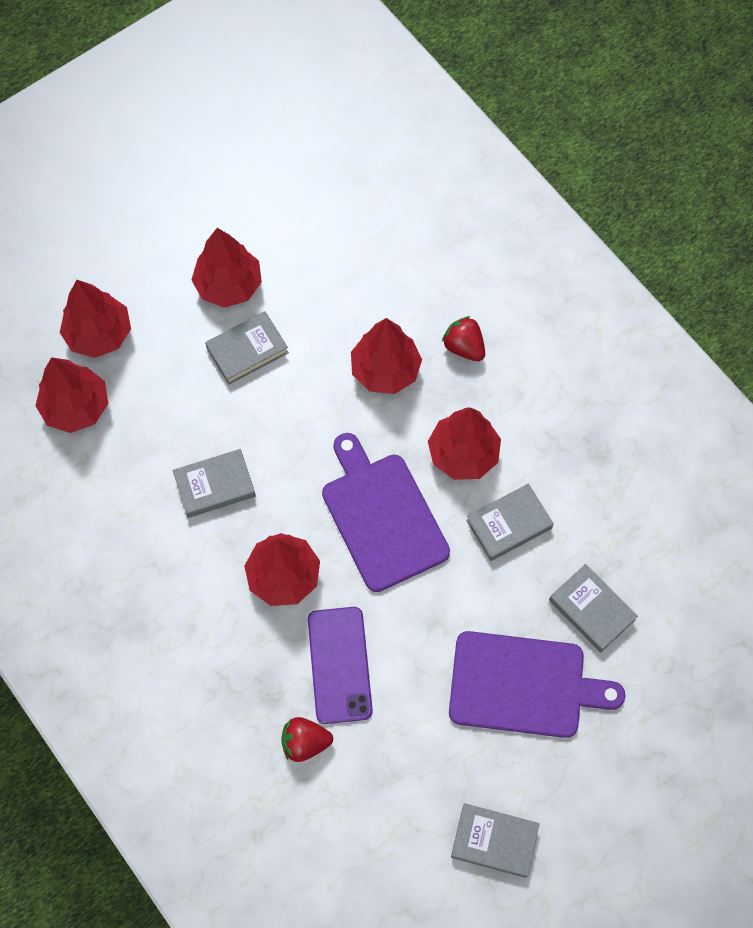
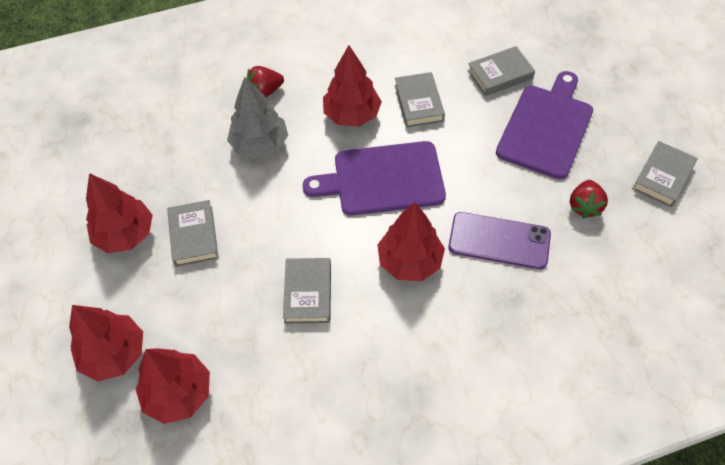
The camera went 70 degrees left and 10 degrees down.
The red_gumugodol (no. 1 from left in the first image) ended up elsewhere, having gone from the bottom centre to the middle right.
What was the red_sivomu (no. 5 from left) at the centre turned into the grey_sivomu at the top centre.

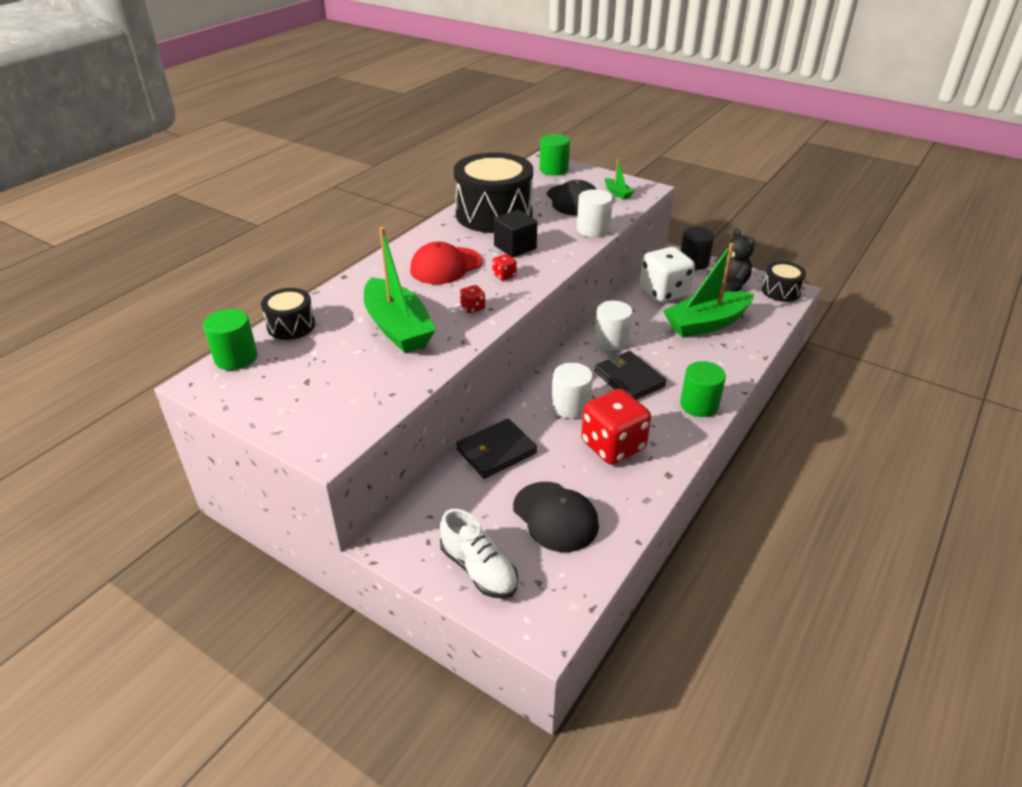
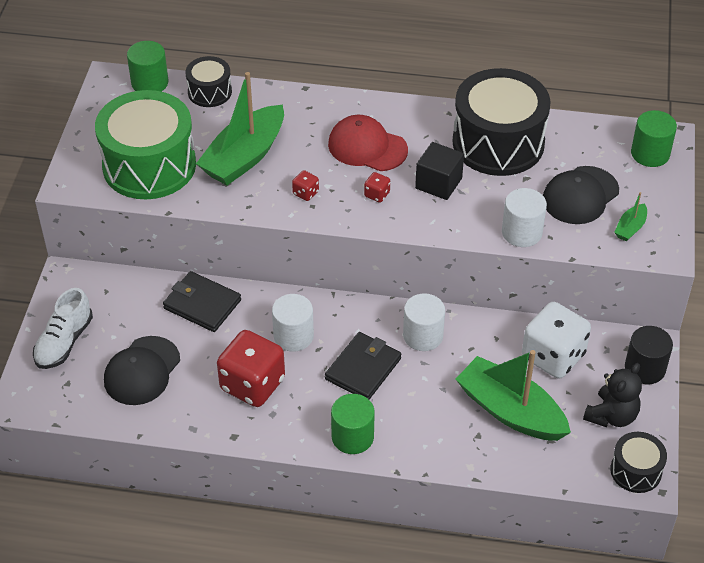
The camera went 65 degrees right and 10 degrees up.
The second view gained the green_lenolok at the top left.

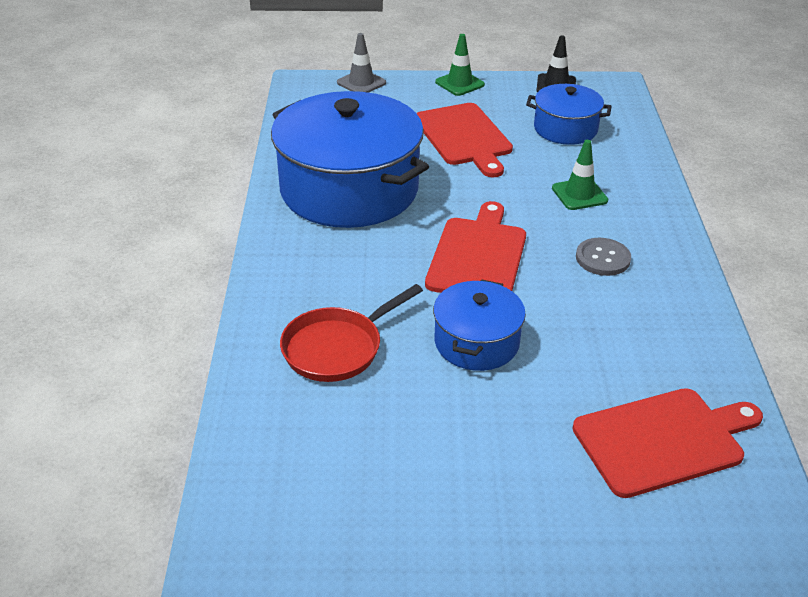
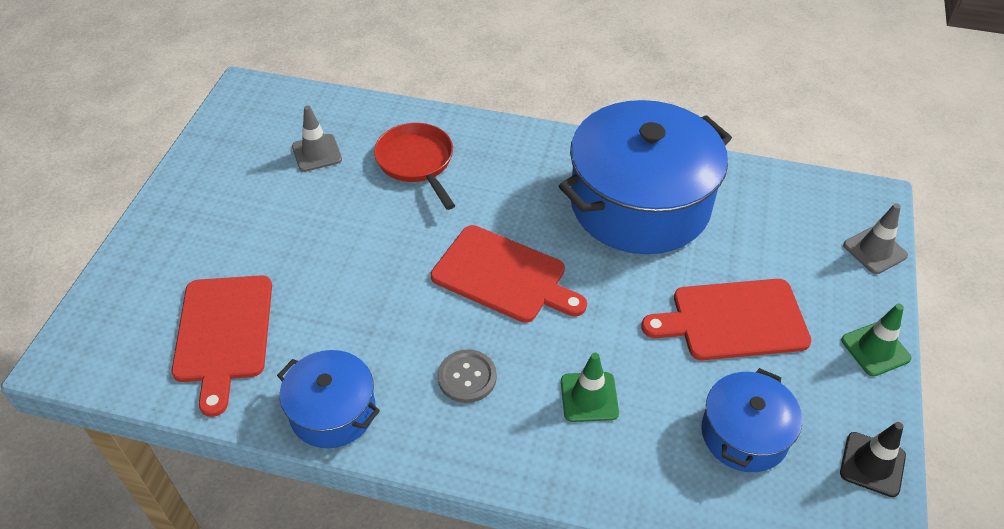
The camera went 105 degrees right and 10 degrees up.
The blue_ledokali (no. 2 from left in the first image) ended up elsewhere, having gone from the centre to the bottom left.
The second view gained the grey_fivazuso (no. 1 from left) at the top left.

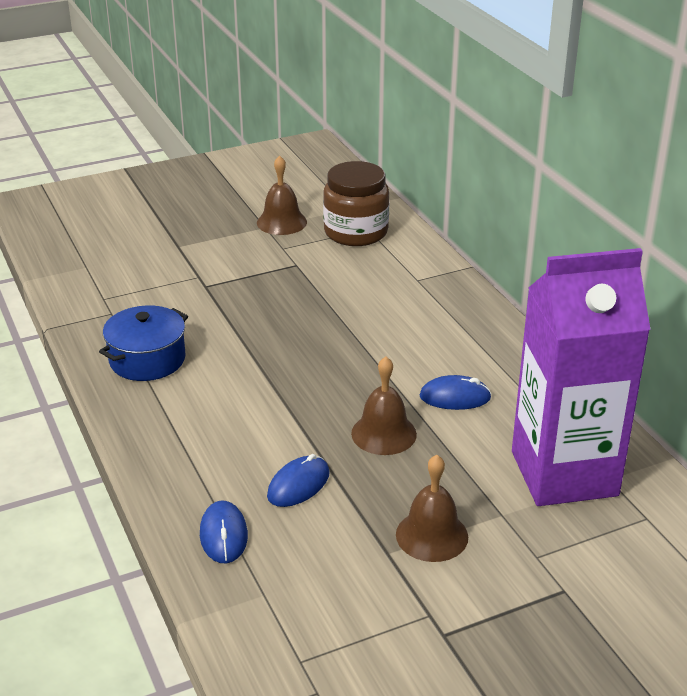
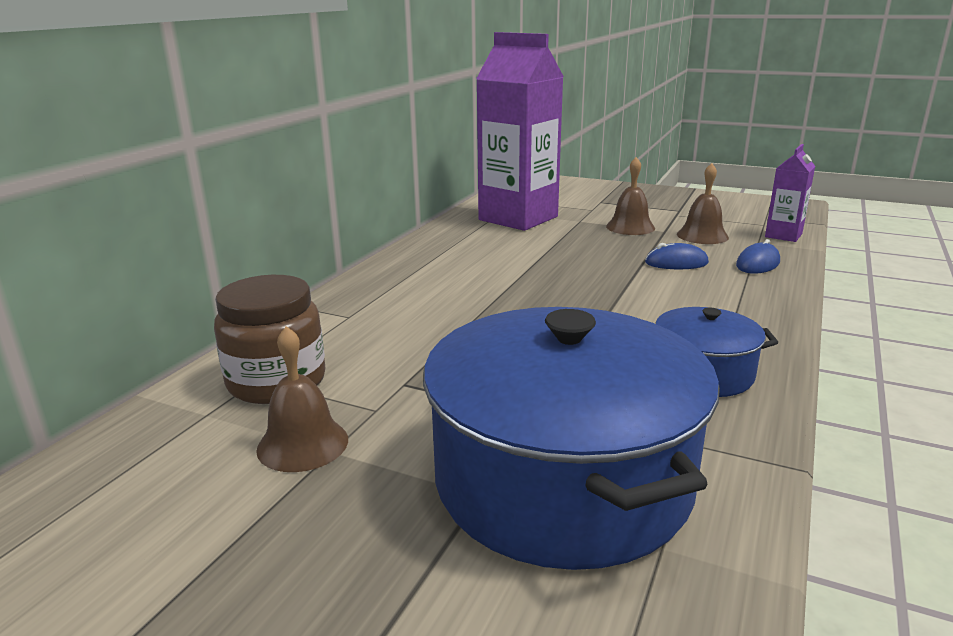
The camera went 130 degrees left and 10 degrees down.
The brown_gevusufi (no. 2 from left in the first image) ended up elsewhere, having gone from the centre to the top right.
The second view lost the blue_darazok (no. 3 from left) at the centre.
The second view gained the blue_ledokali (no. 1 from left) at the bottom centre.
The second view gained the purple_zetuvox (no. 2 from left) at the top right.

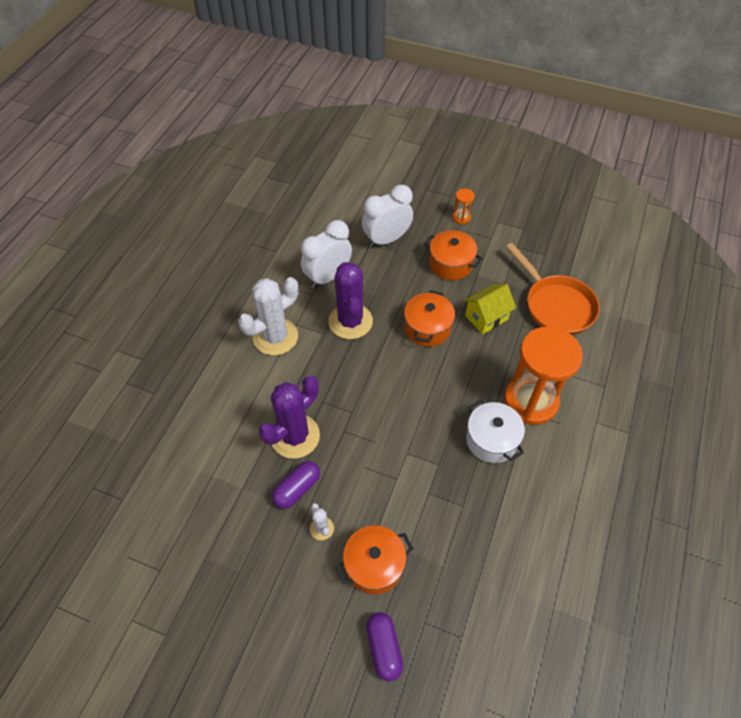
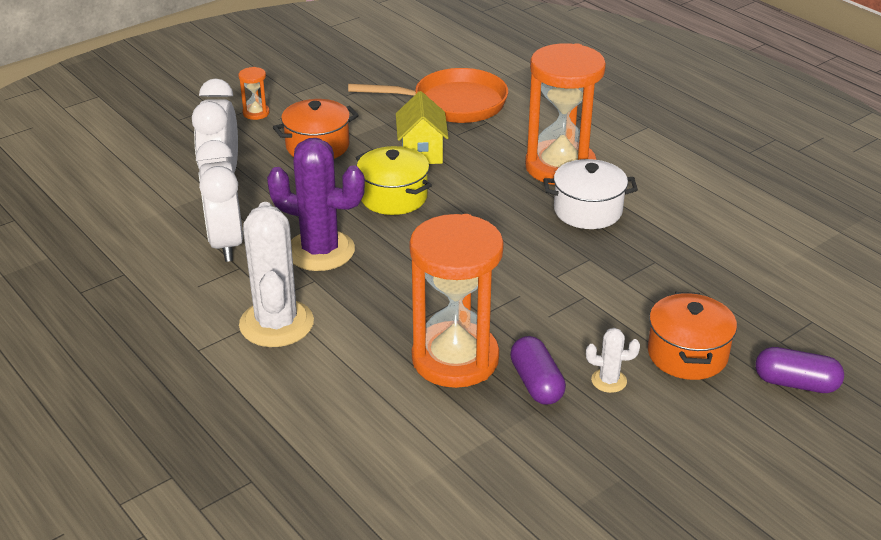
The camera went 60 degrees left and 20 degrees down.
Where the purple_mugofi (no. 1 from left) stood at the centre, the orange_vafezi (no. 2 from left) came to stand at the centre.
What was the orange_ledokali (no. 2 from left) at the centre turned into the yellow_ledokali at the centre.

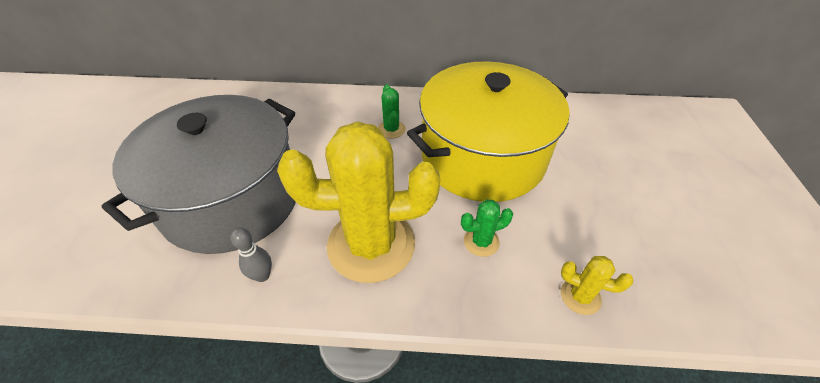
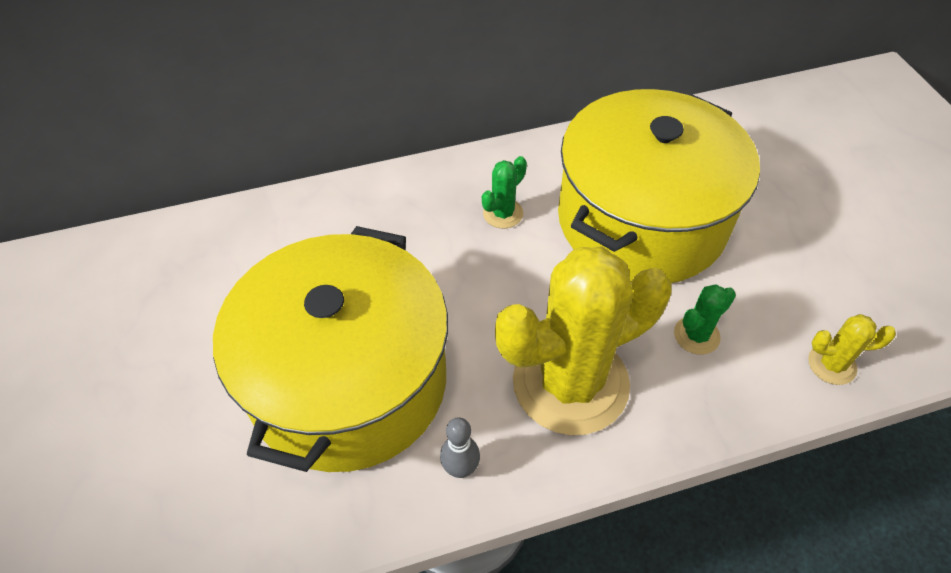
The camera went 20 degrees left and 5 degrees up.
What was the grey_ledokali at the middle left turned into the yellow_ledokali (no. 1 from left) at the centre.
The green_mugofi (no. 1 from left) at the top centre ended up facing another way, 75 degrees clockwise from before.

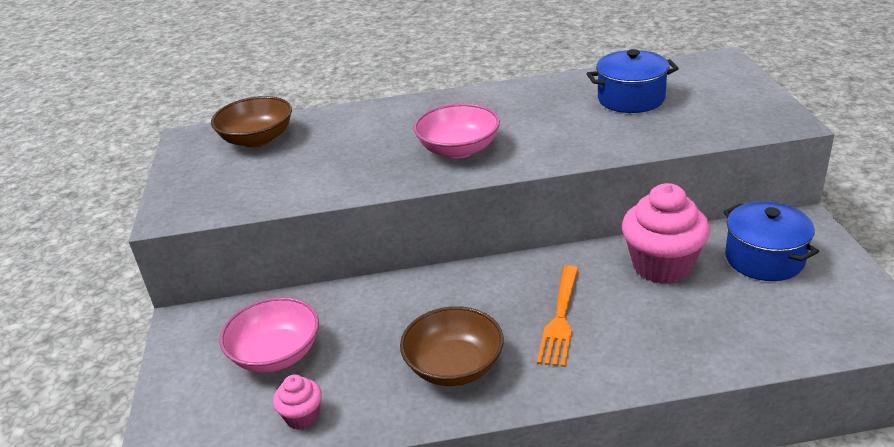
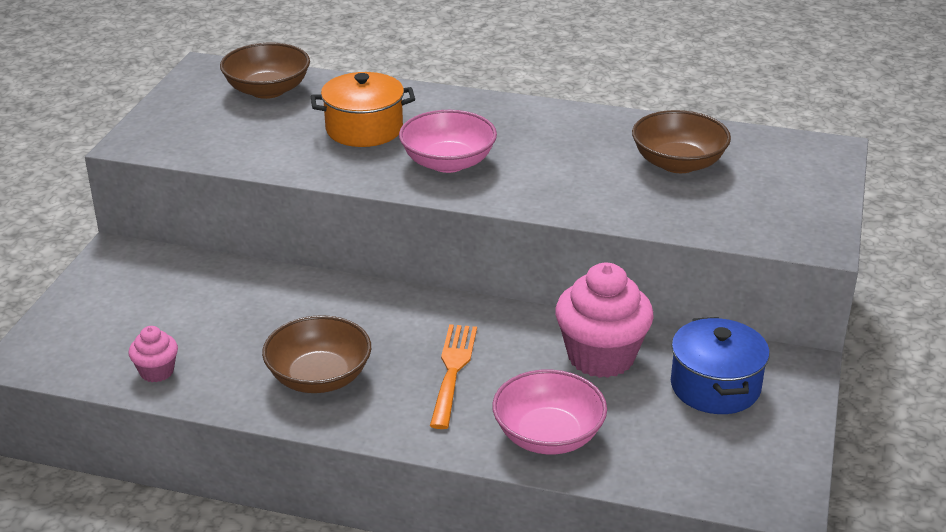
The camera went 20 degrees right and 0 degrees up.
The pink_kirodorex (no. 1 from left in the first image) ended up elsewhere, having gone from the bottom left to the bottom centre.
The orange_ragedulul at the bottom centre ended up facing another way, 150 degrees clockwise from before.
Where the blue_ledokali (no. 1 from left) stood at the top right, the brown_kirodorex (no. 3 from left) came to stand at the top right.
The second view gained the orange_ledokali at the top centre.

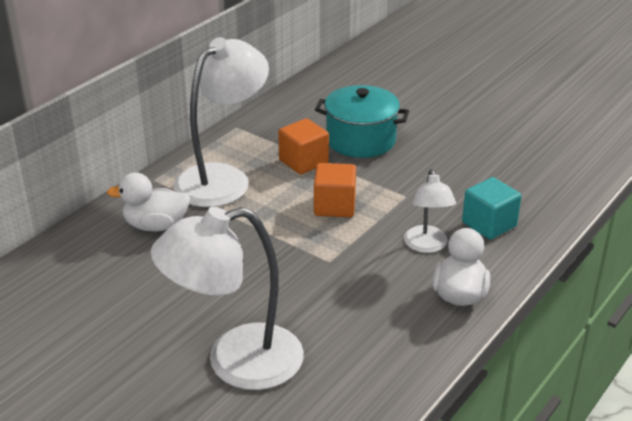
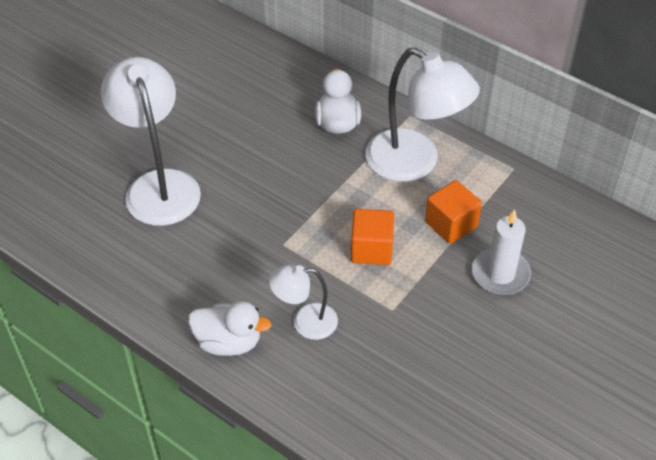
The camera went 90 degrees right and 15 degrees up.
Where the turquoise_ledokali stood at the top centre, the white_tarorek came to stand at the middle right.
The second view lost the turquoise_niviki at the middle right.

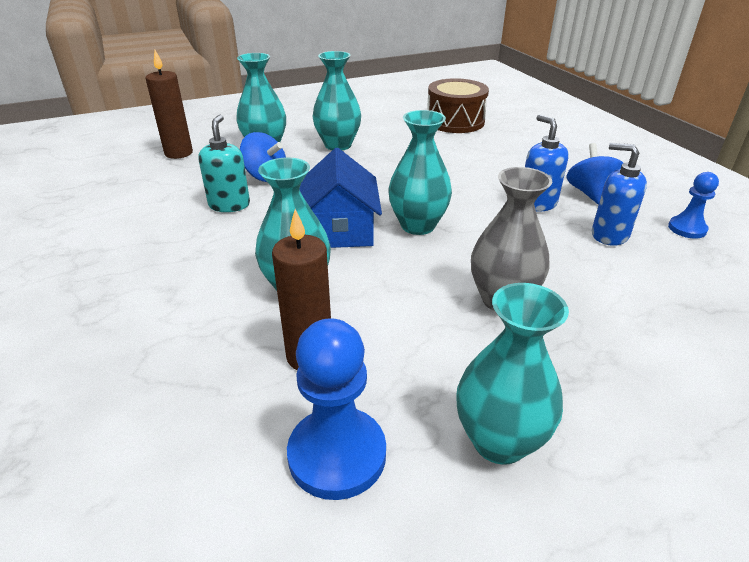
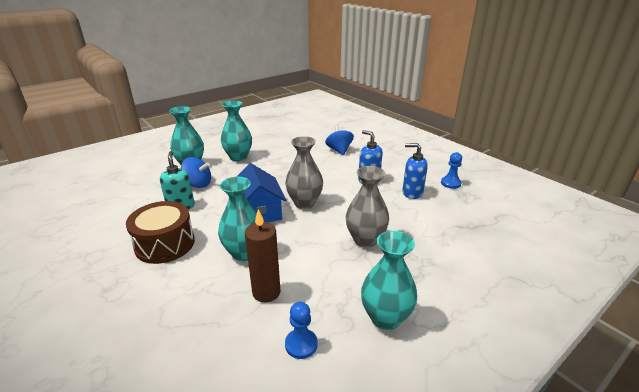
The camera went 15 degrees left and 5 degrees down.
The second view lost the brown_tarorek (no. 1 from left) at the top left.
The size of the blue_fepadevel (no. 1 from left) at the bottom centre changed by a factor of 0.58.
What was the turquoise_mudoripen (no. 4 from left) at the top centre turned into the grey_mudoripen (no. 1 from left) at the centre.
The brown_lenolok ended up elsewhere, having gone from the top centre to the middle left.
The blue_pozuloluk (no. 2 from left) ended up elsewhere, having gone from the top right to the centre.

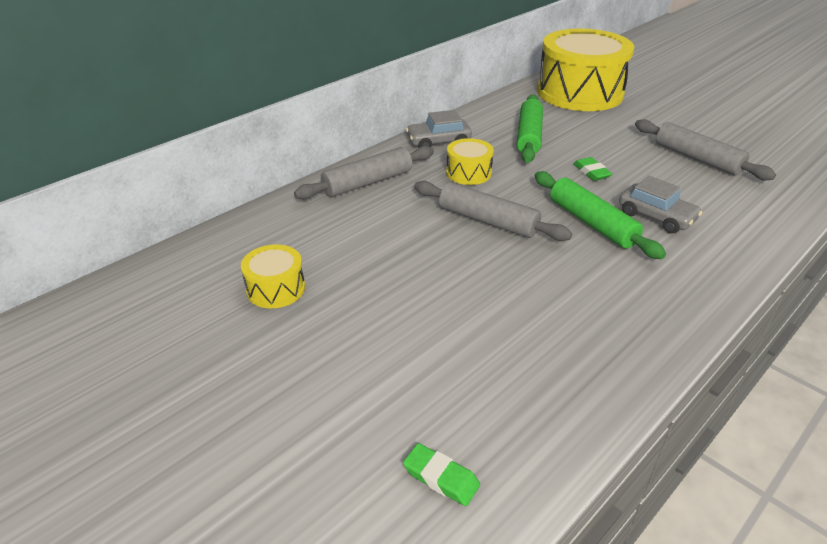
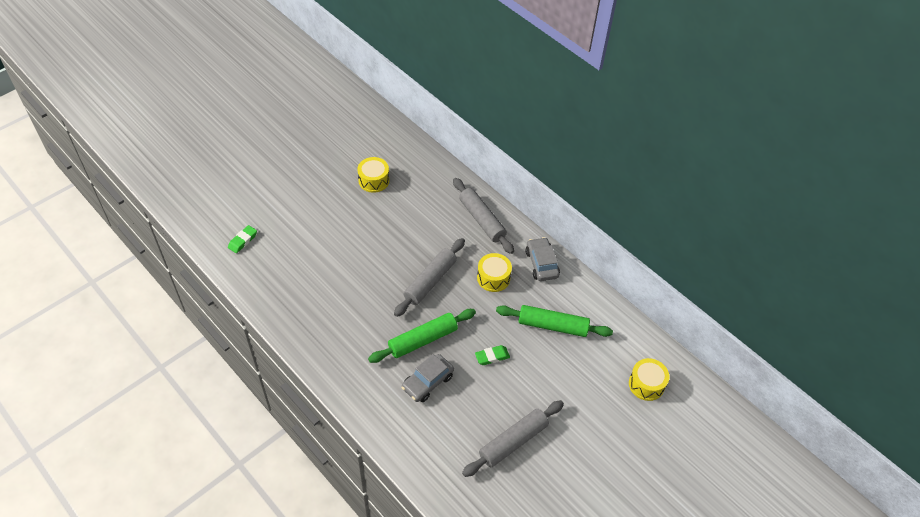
The camera went 90 degrees right and 15 degrees up.
The size of the yellow_lenolok (no. 3 from left) at the top right changed by a factor of 0.43.

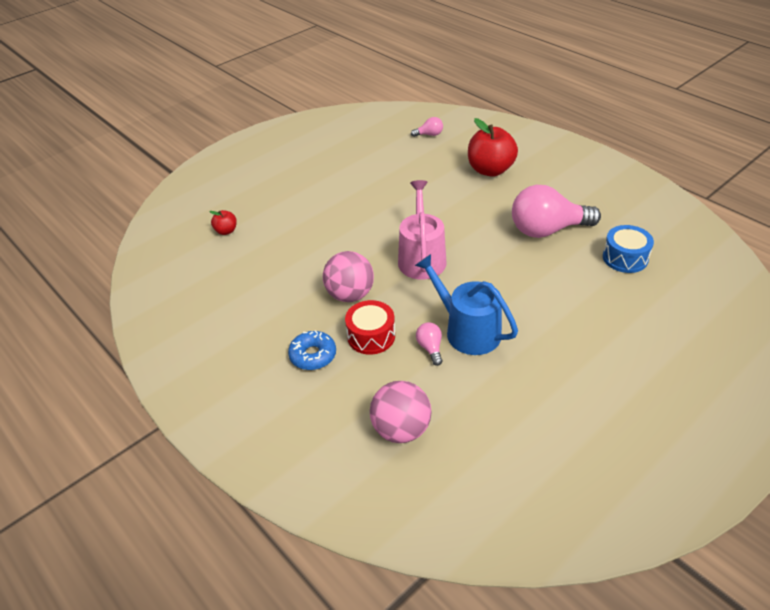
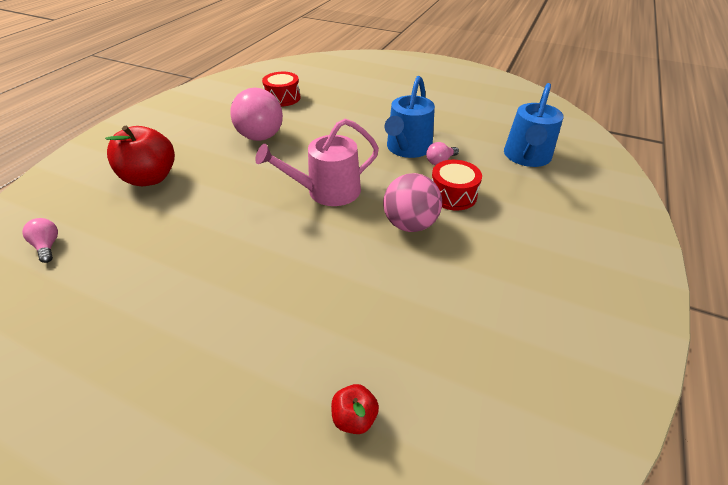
The camera went 115 degrees left and 0 degrees up.
The second view lost the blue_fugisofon at the centre.
Where the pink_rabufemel (no. 2 from left) stood at the bottom centre, the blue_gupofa (no. 2 from left) came to stand at the top right.
What was the blue_lenolok at the middle right turned into the red_lenolok (no. 1 from left) at the top centre.

